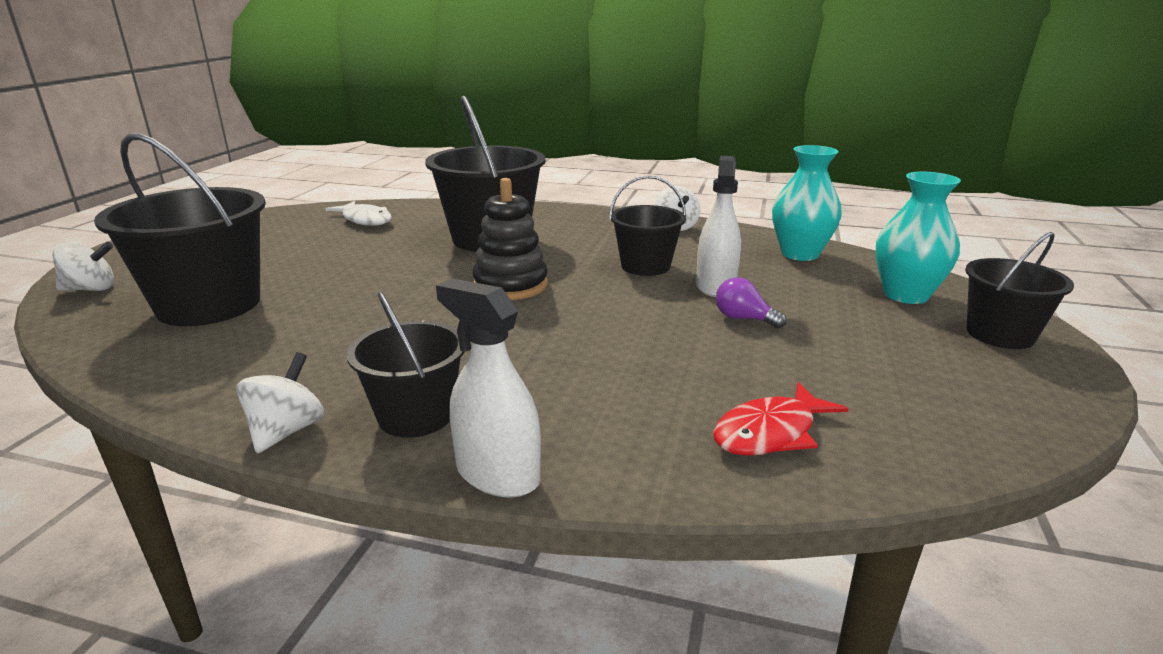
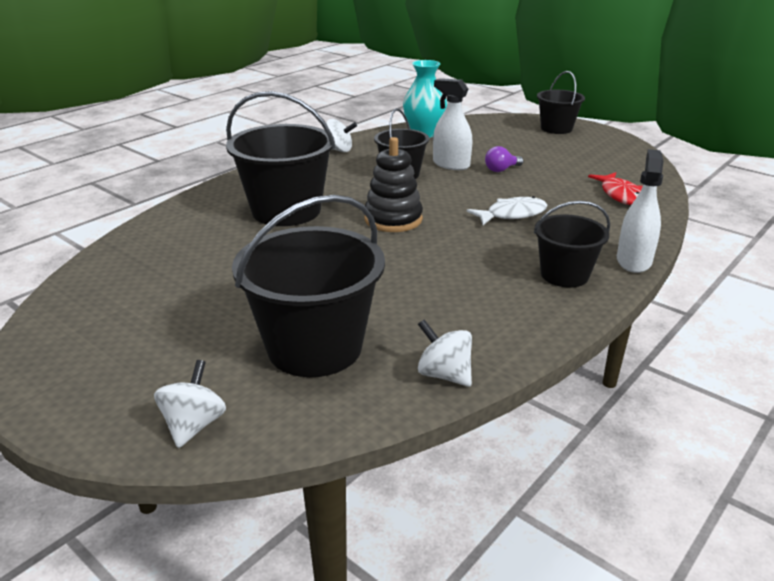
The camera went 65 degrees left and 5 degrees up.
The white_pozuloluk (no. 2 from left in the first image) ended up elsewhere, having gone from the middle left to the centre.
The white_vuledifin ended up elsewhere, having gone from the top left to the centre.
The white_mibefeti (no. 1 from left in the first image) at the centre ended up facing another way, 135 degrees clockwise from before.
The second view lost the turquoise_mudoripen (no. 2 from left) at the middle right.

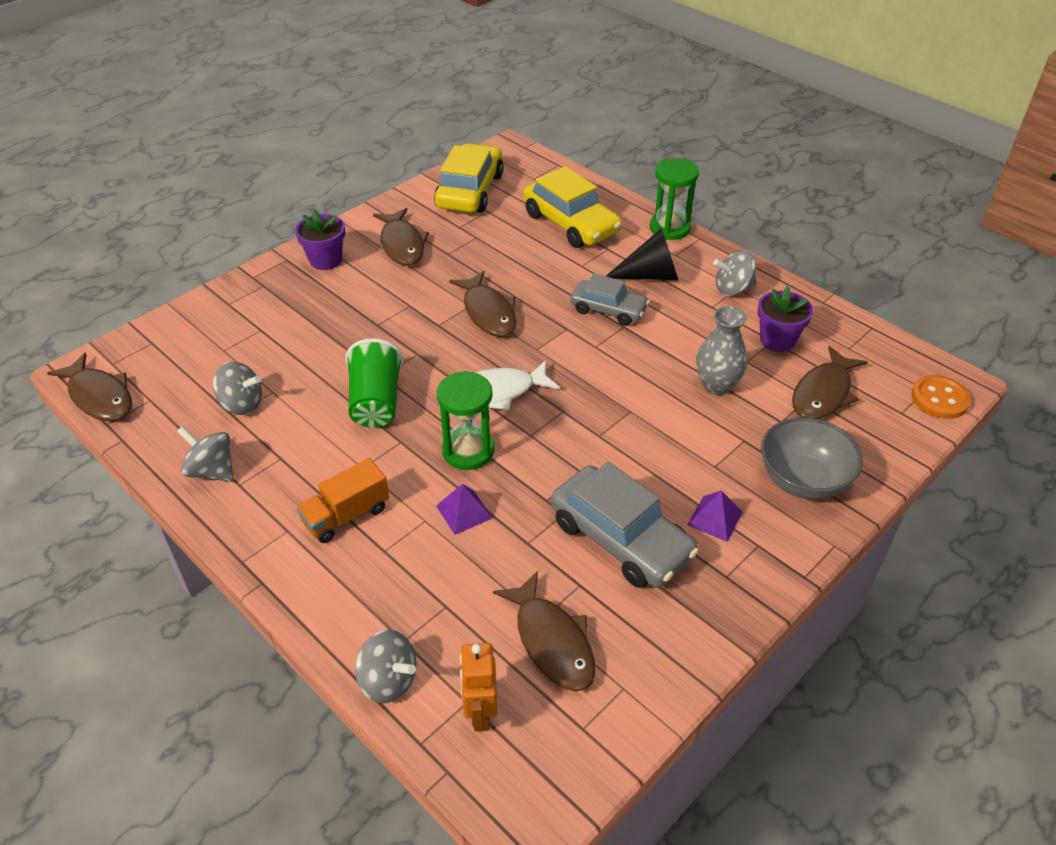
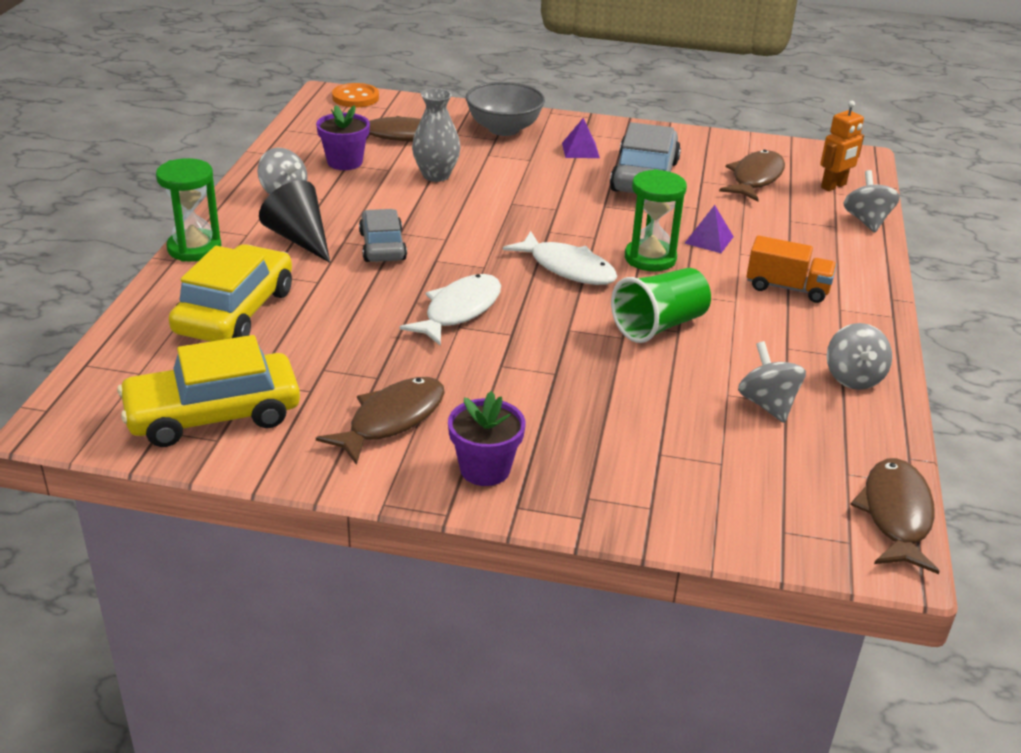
The camera went 125 degrees left and 10 degrees down.
What was the brown_vuledifin (no. 3 from left) at the centre turned into the white_vuledifin (no. 1 from left) at the centre.

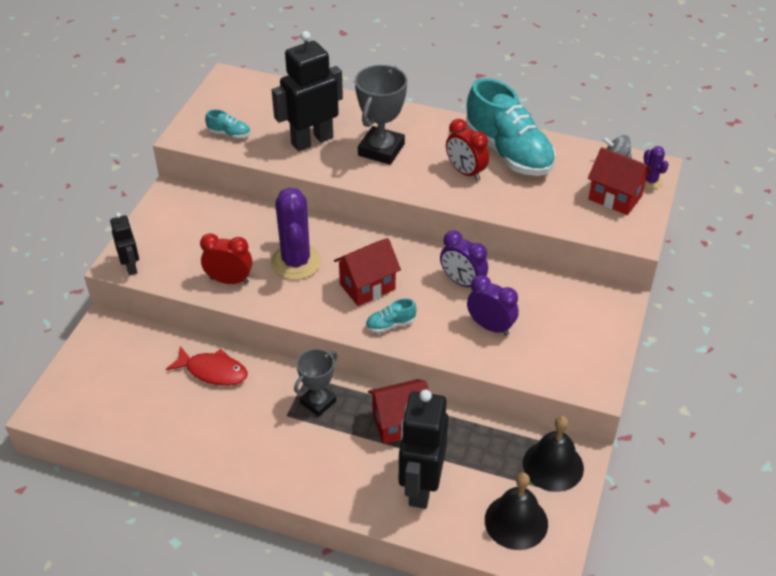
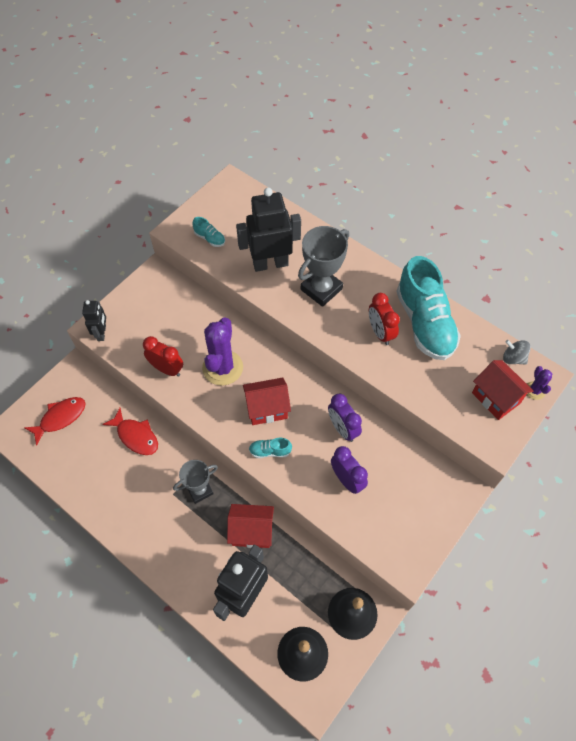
The camera went 20 degrees right and 15 degrees up.
The second view gained the red_vuledifin (no. 1 from left) at the middle left.

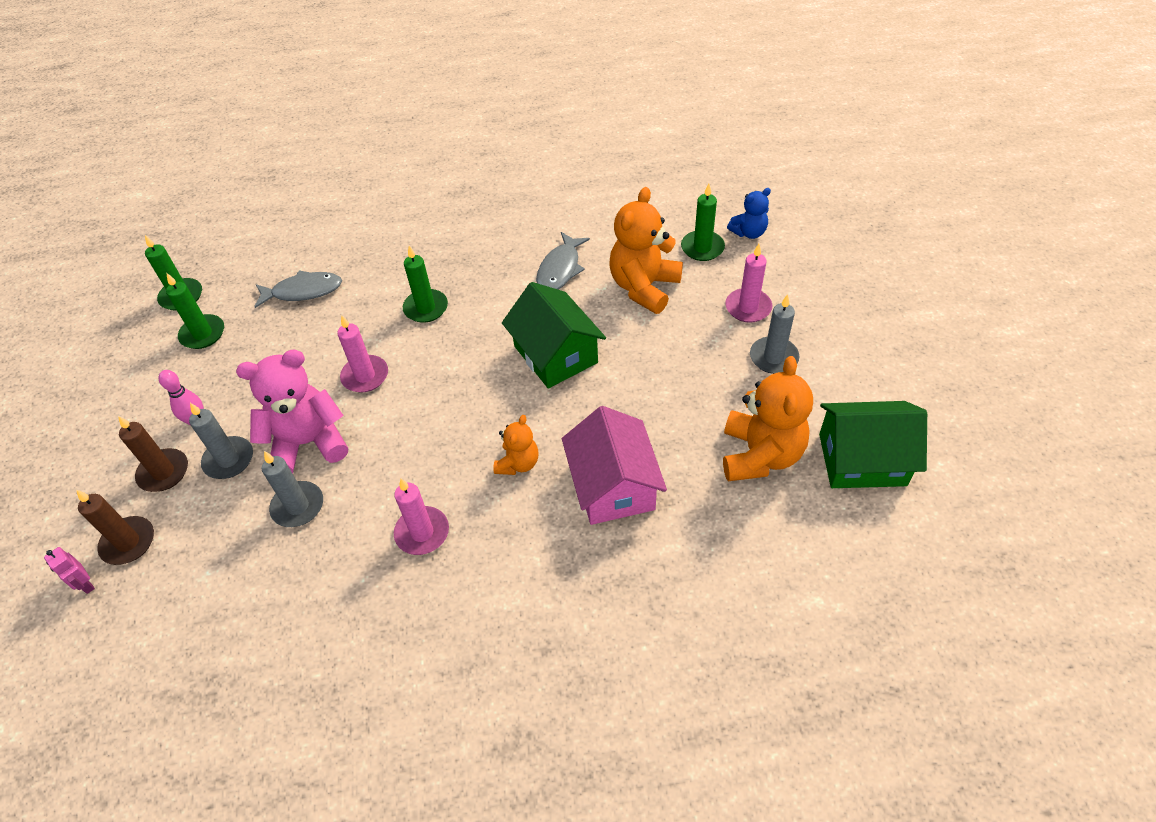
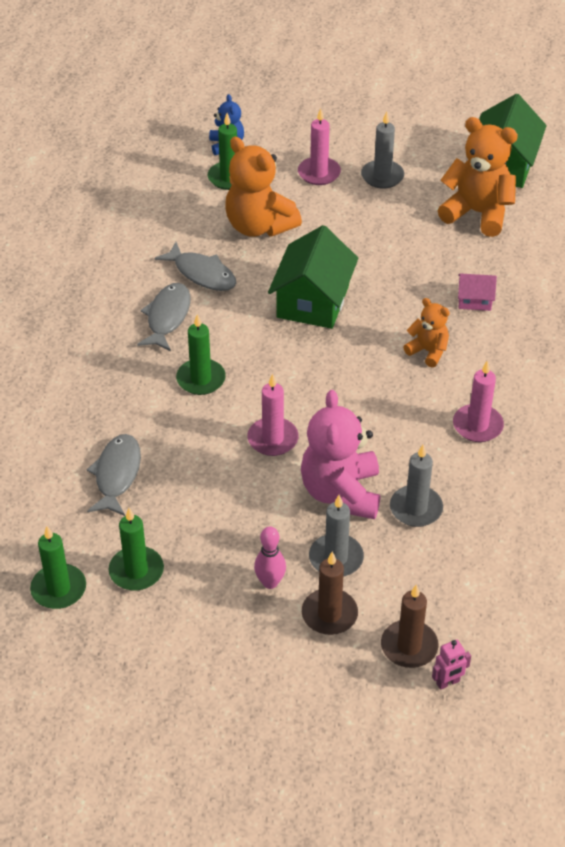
The camera went 75 degrees left and 5 degrees down.
The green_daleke (no. 1 from left) at the centre ended up facing another way, 60 degrees counterclockwise from before.
The size of the pink_daleke at the centre changed by a factor of 0.49.
The second view gained the grey_vuledifin (no. 2 from left) at the middle left.

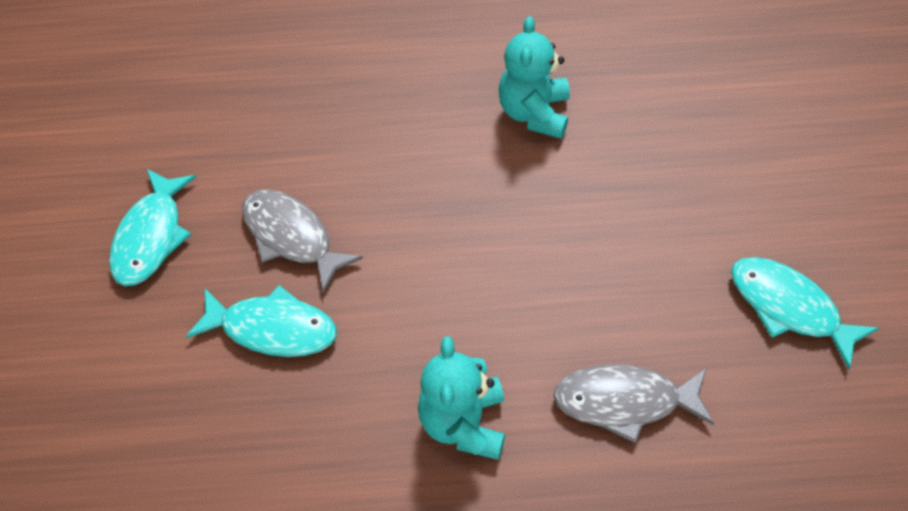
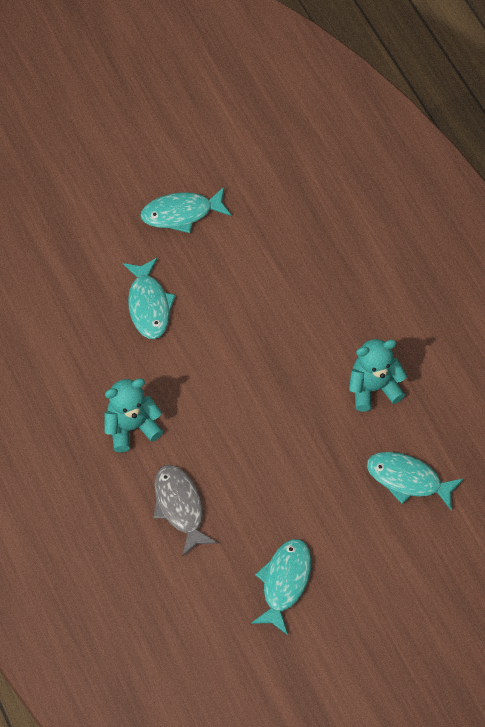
The camera went 65 degrees right and 5 degrees up.
The second view lost the grey_vuledifin (no. 1 from left) at the middle left.
The second view gained the turquoise_vuledifin (no. 4 from left) at the middle right.

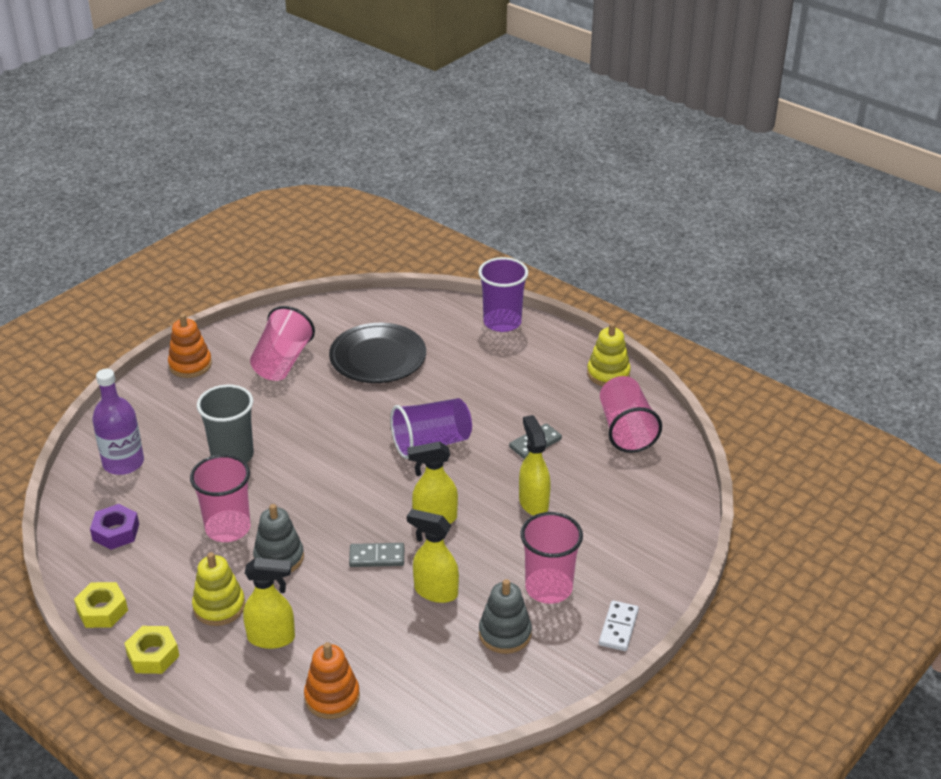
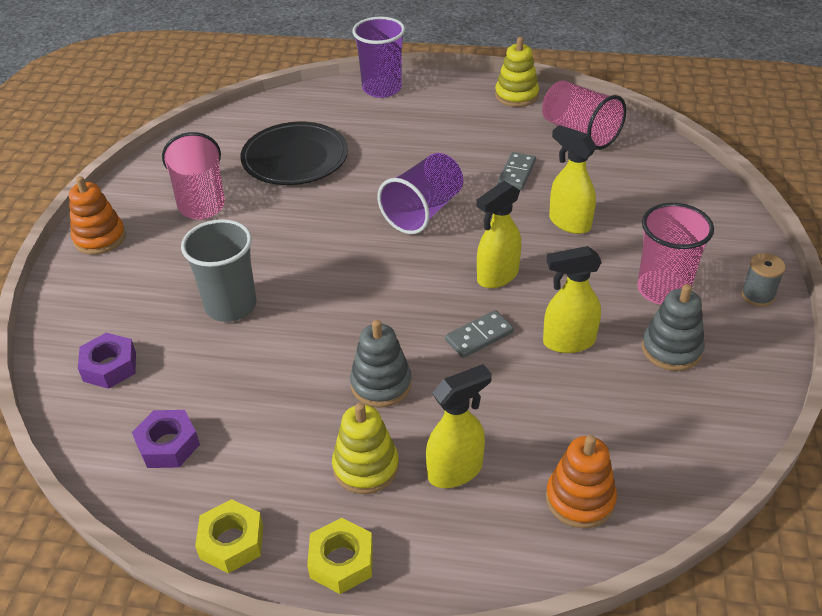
The camera went 30 degrees left and 5 degrees up.
Where the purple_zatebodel stood at the middle left, the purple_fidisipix (no. 1 from left) came to stand at the middle left.
The second view lost the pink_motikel (no. 1 from left) at the middle left.
Where the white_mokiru stood at the bottom centre, the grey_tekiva came to stand at the middle right.

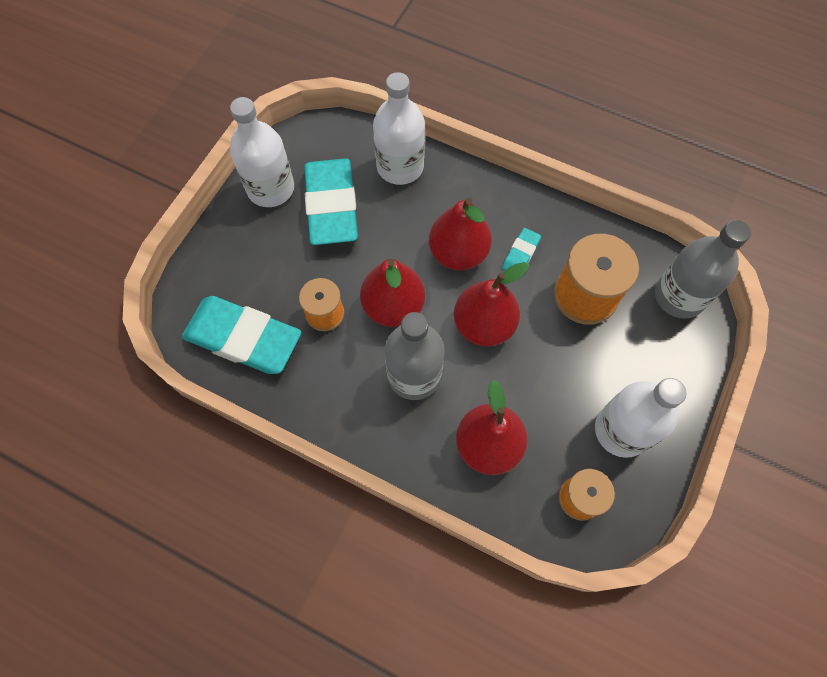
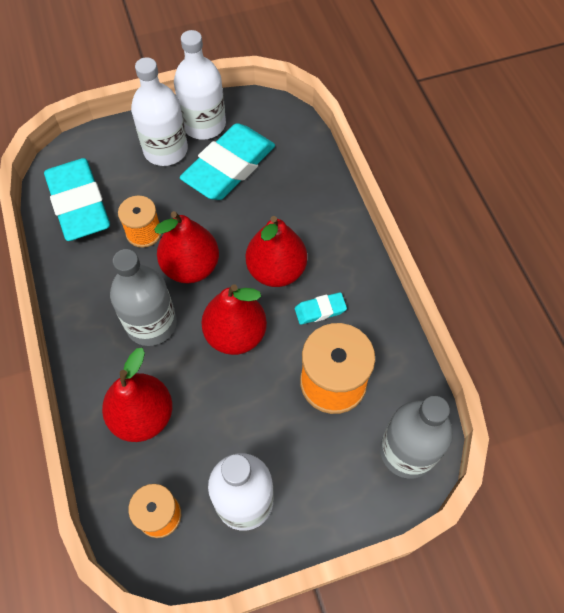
The camera went 45 degrees right and 5 degrees down.
The white_zatebodel (no. 2 from left in the first image) ended up elsewhere, having gone from the top centre to the top left.

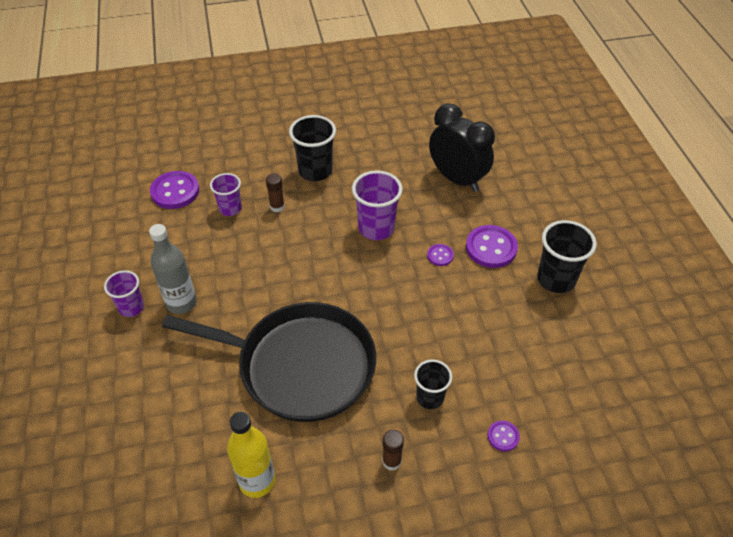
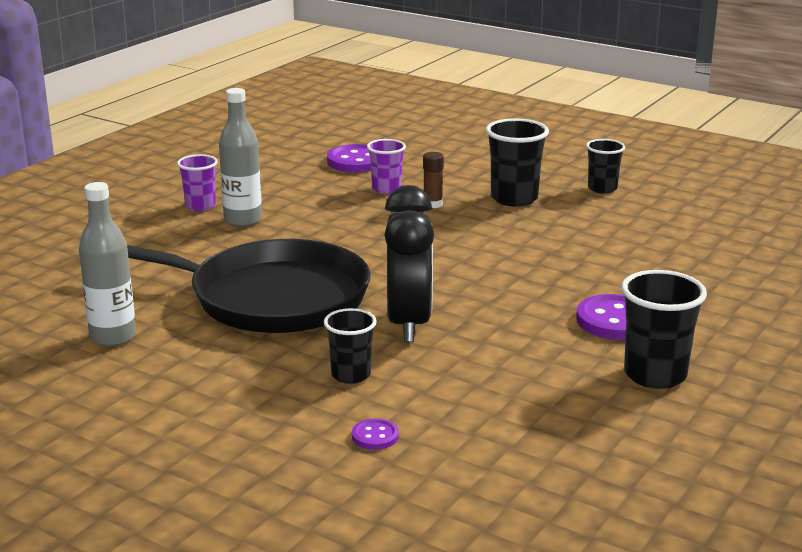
The camera went 45 degrees right and 25 degrees down.
The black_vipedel at the bottom centre ended up facing another way, 45 degrees counterclockwise from before.
What was the yellow_zatebodel at the bottom centre turned into the grey_zatebodel (no. 1 from left) at the middle left.
The second view lost the purple_motikel (no. 3 from left) at the centre.
The second view lost the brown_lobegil (no. 2 from left) at the bottom centre.
The second view lost the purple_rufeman (no. 2 from left) at the centre.
The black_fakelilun ended up elsewhere, having gone from the top centre to the centre.
The second view gained the black_motikel (no. 3 from left) at the top right.

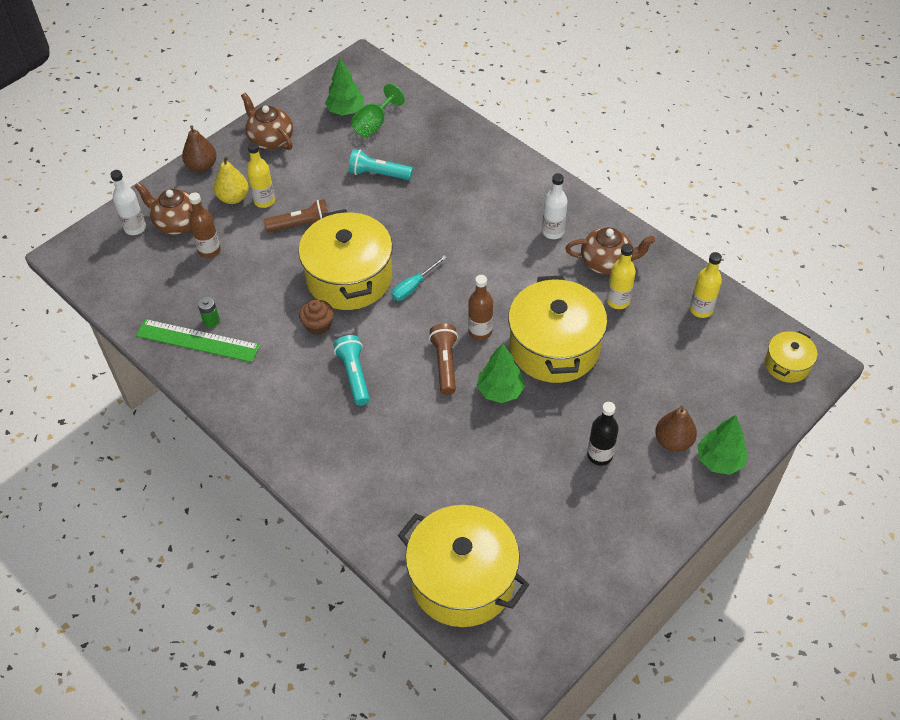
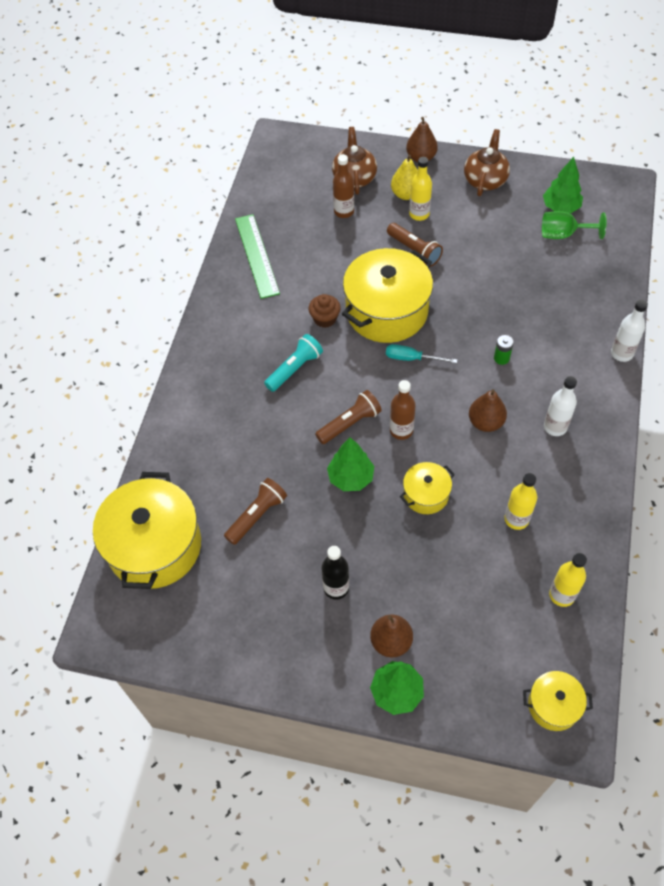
The camera went 60 degrees right and 5 degrees up.
The white_zatebodel (no. 1 from left in the first image) ended up elsewhere, having gone from the top left to the middle right.
The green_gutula ended up elsewhere, having gone from the middle left to the middle right.
The second view lost the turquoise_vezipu (no. 2 from left) at the top centre.
The size of the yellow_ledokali (no. 3 from left) at the centre changed by a factor of 0.49.
The second view lost the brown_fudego (no. 3 from left) at the middle right.
The second view gained the brown_vezipu (no. 1 from left) at the centre.
The second view gained the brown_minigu (no. 3 from left) at the middle right.

